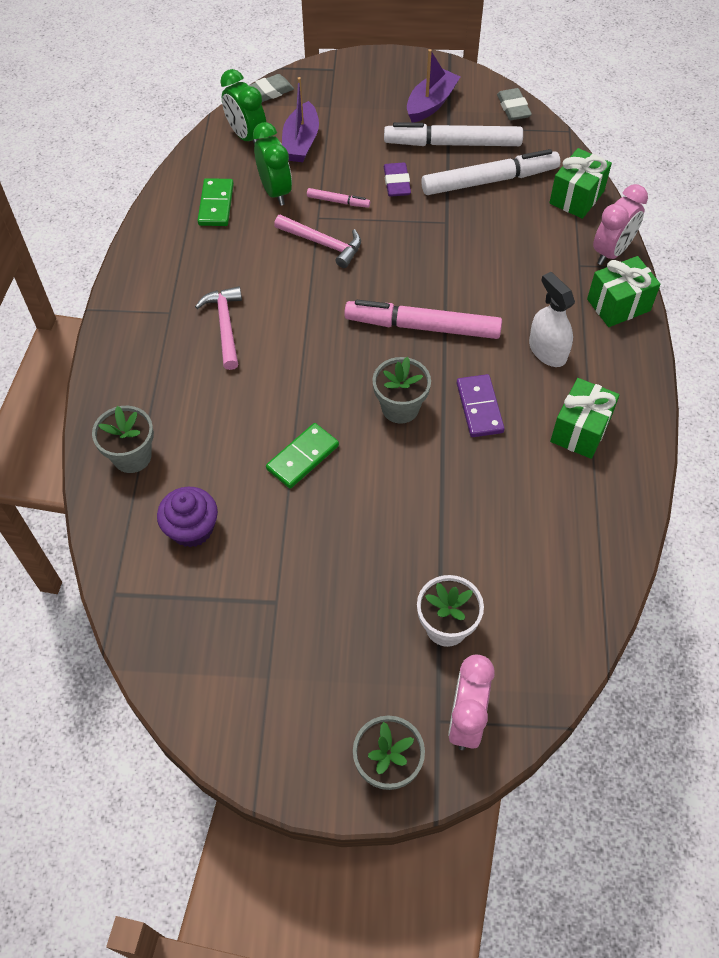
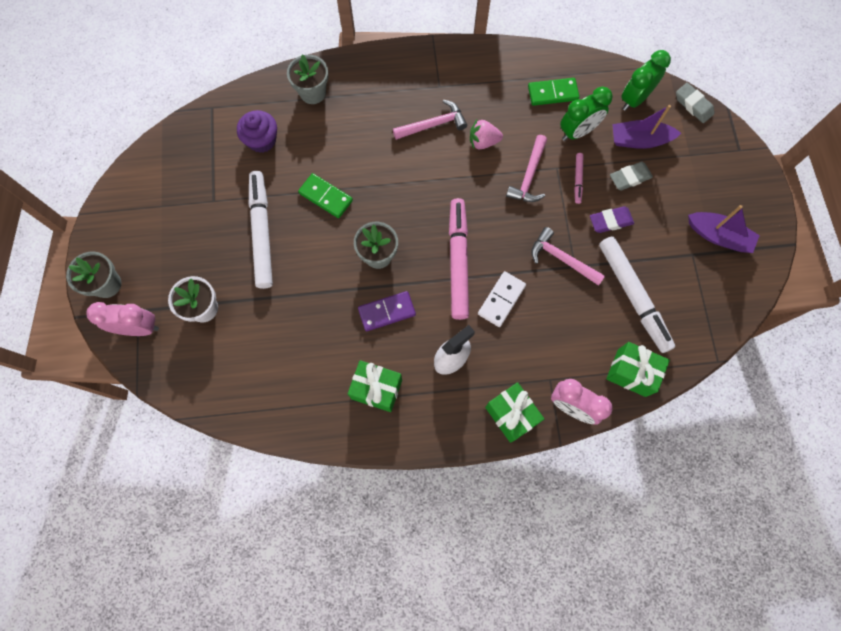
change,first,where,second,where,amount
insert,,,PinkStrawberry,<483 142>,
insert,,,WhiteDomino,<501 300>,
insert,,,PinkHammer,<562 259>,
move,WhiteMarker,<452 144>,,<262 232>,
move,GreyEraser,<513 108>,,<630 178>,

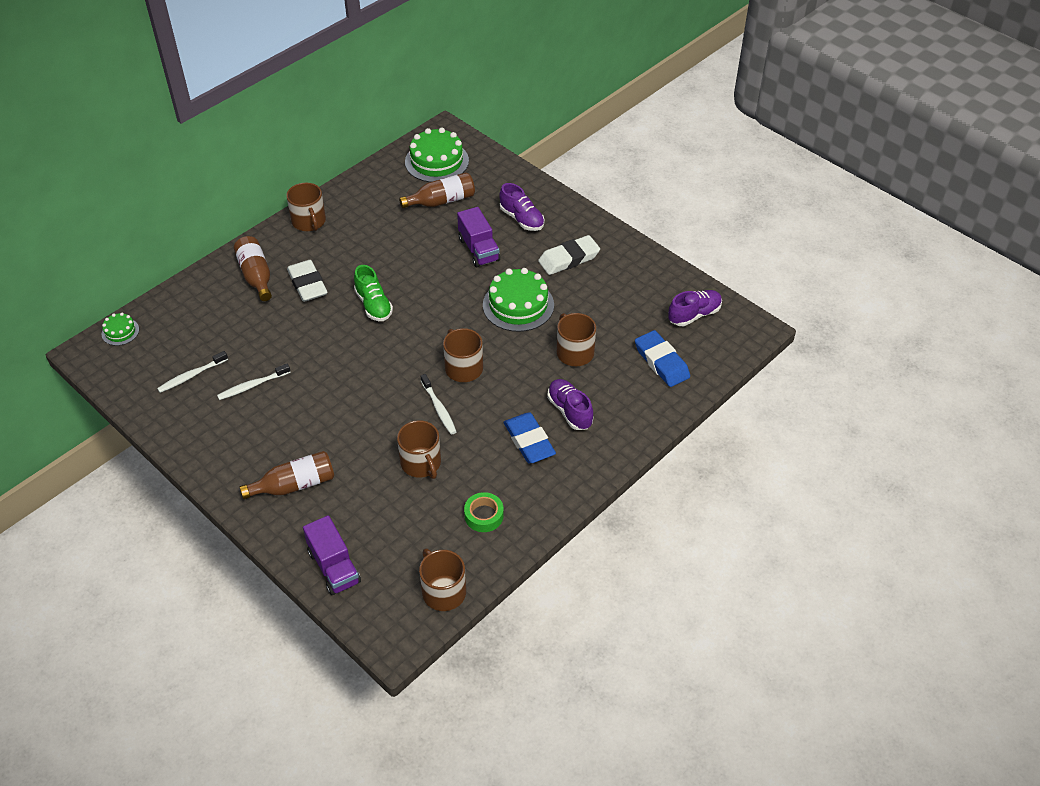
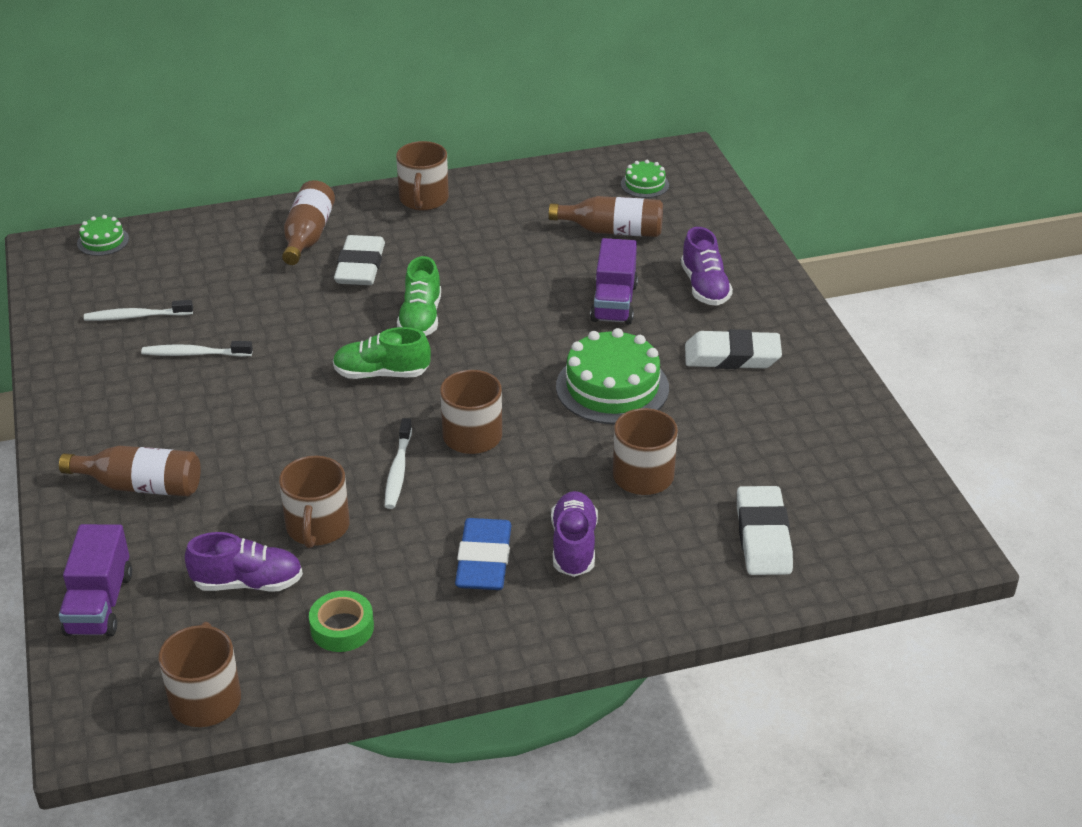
change,first,where,second,where,amount
insert,,,GreenShoe,<381 373>,
move,PurpleShoe,<694 315>,,<248 583>,
recolor,BlueEraser,<661 362>,WhiteEraser,<763 537>,
resize,GreenCake,<436 161>,,<645 184>,x0.50

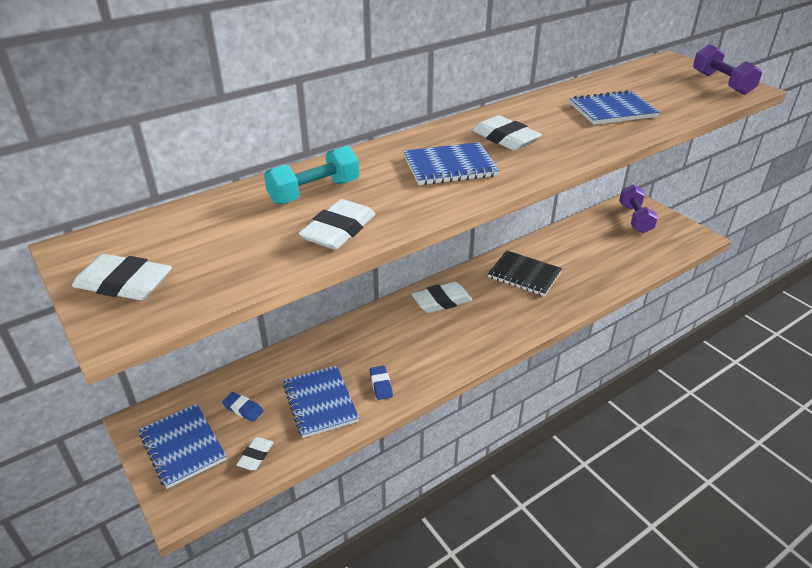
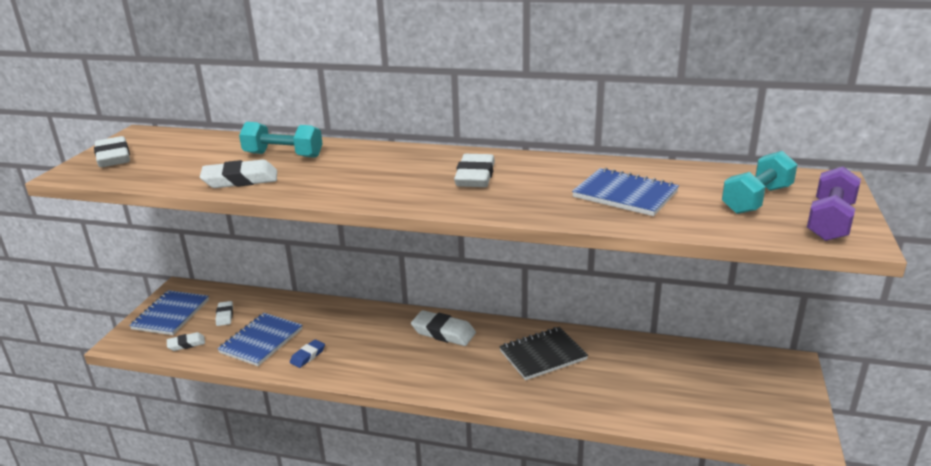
change,first,where,second,where,amount
delete,BlueNotebook,<450 166>,,,
delete,PurpleDumbbell,<635 218>,,,
insert,,,TurquoiseDumbbell,<757 200>,
recolor,BlueEraser,<243 409>,WhiteEraser,<225 316>,
rotate,BlackNotebook,<524 275>,,<543 355>,75 degrees clockwise

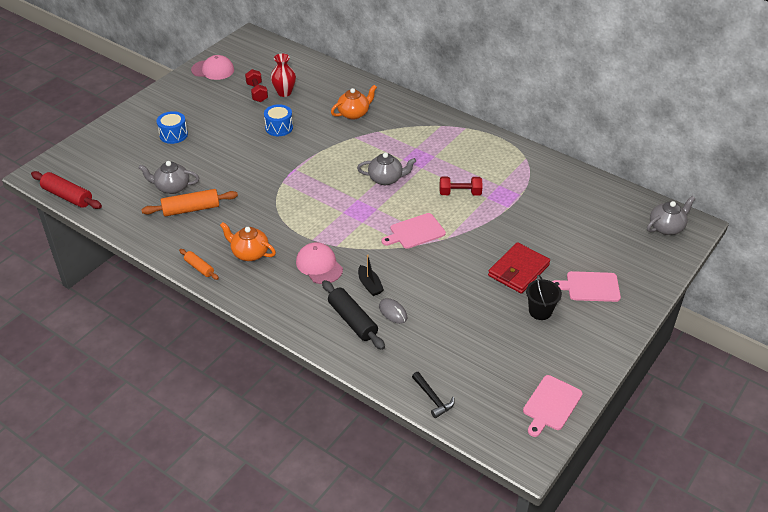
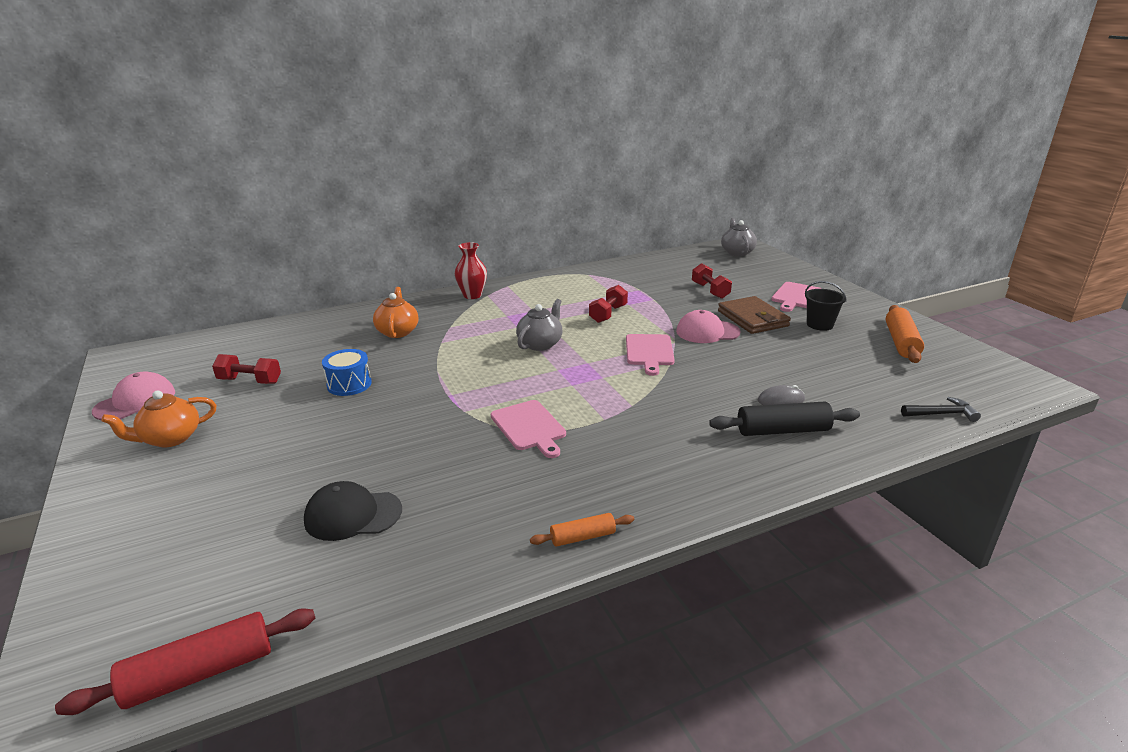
change,first,where,second,where,amount
delete,BlueDrum,<173 135>,,,
delete,BlackBoat,<369 285>,,,
insert,,,RedDumbbell,<710 291>,
move,OrangeRollingPin,<191 209>,,<901 342>,
move,OrangeTeapot,<249 253>,,<170 438>,
move,RedVase,<284 92>,,<472 295>,
move,PinkCap,<319 265>,,<707 332>,
move,PinkCuttingBoard,<551 404>,,<529 427>,
replace,GreyTeapot,<172 187>,BlackCap,<353 515>,
recolor,RedWallet,<518 270>,BrownWallet,<752 318>,

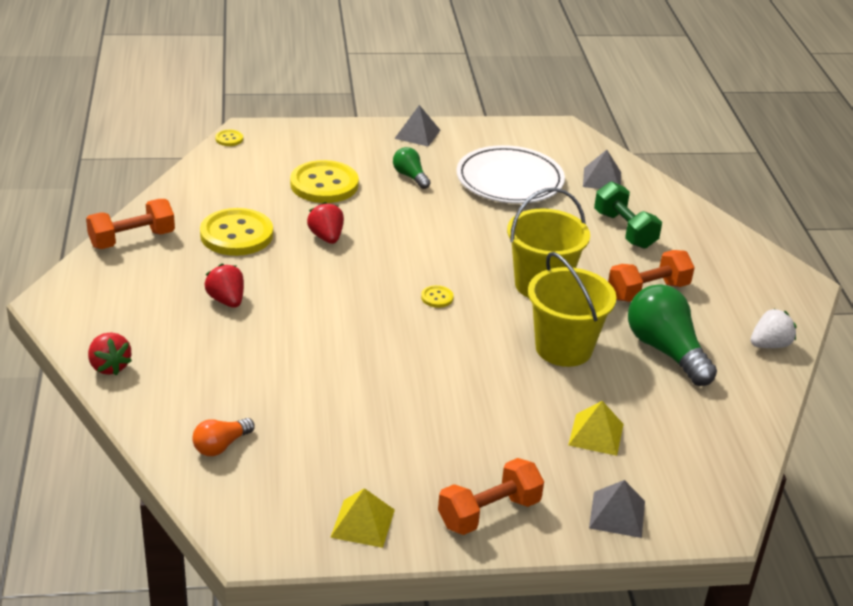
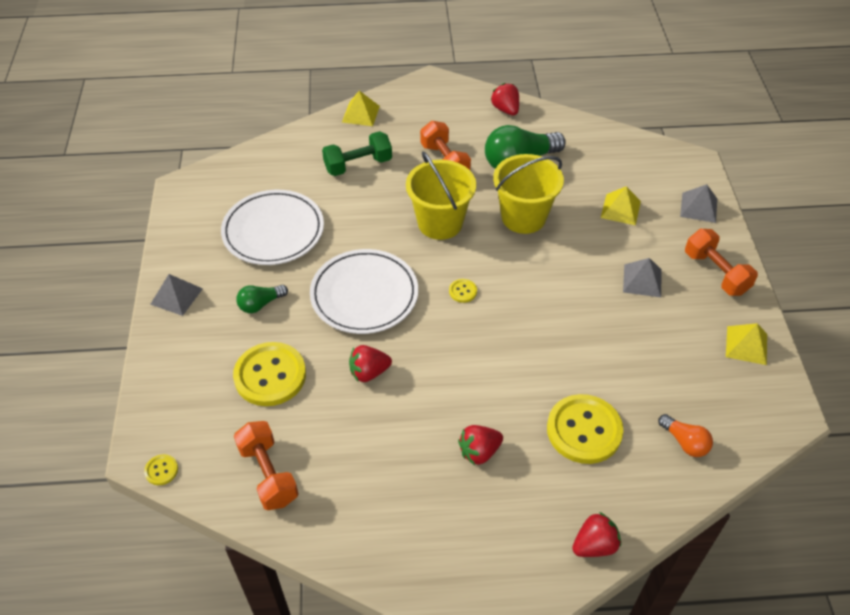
change,first,where,second,where,amount
insert,,,WhitePlate,<364 295>,
insert,,,YellowPyramid,<361 114>,
move,OrangeDumbbell,<132 239>,,<268 474>,
move,YellowButton,<236 235>,,<584 430>,
move,GreyPyramid,<602 179>,,<642 280>,
recolor,WhiteStrawberry,<769 345>,RedStrawberry,<505 109>,

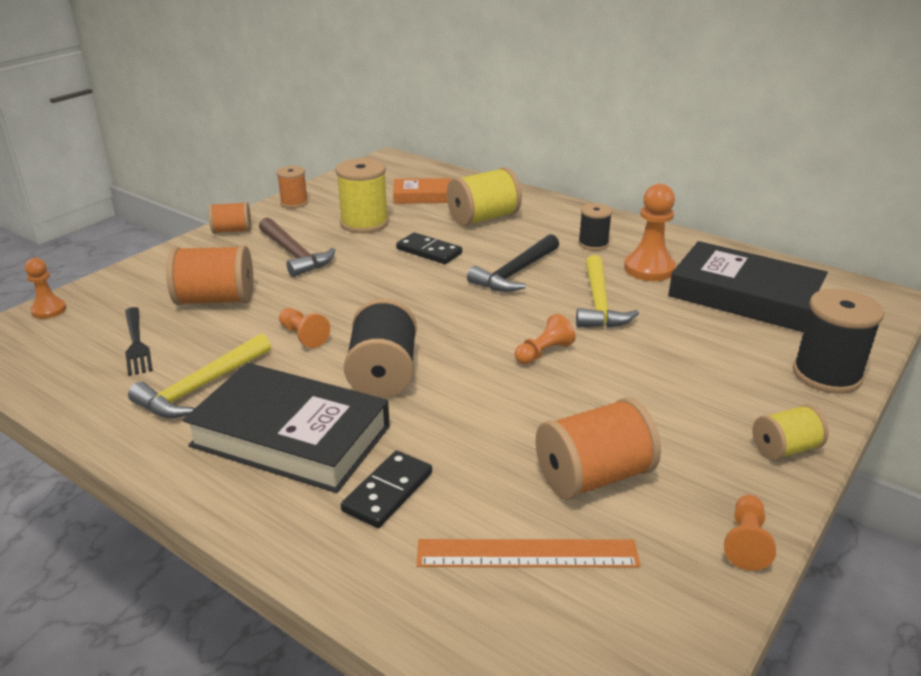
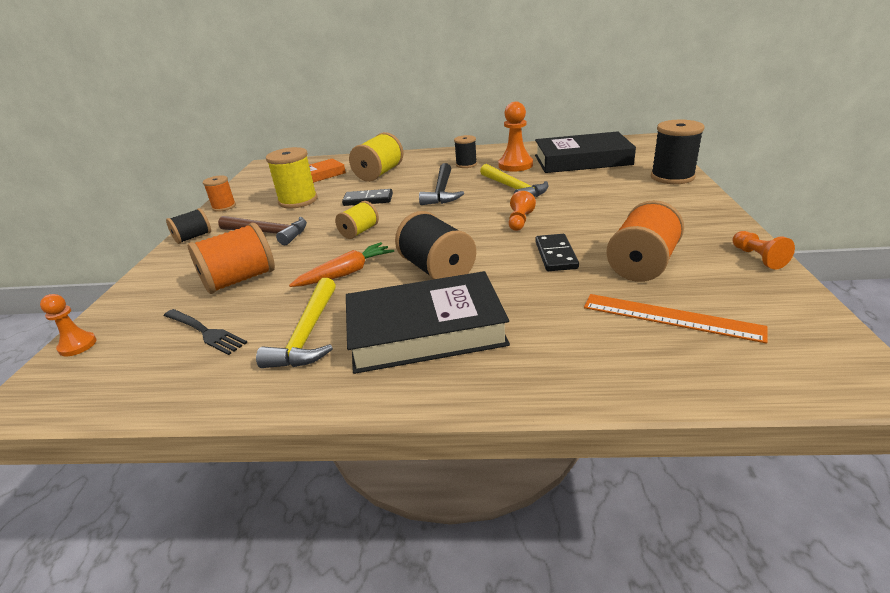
change,first,where,second,where,amount
move,BlackDomino,<387 492>,,<555 255>,
move,YellowSpool,<785 449>,,<359 232>,
replace,OrangePawn,<303 336>,OrangeCarrot,<346 273>,
recolor,OrangeSpool,<232 231>,BlackSpool,<193 237>,
rotate,OrangeRuler,<527 553>,,<670 317>,60 degrees clockwise

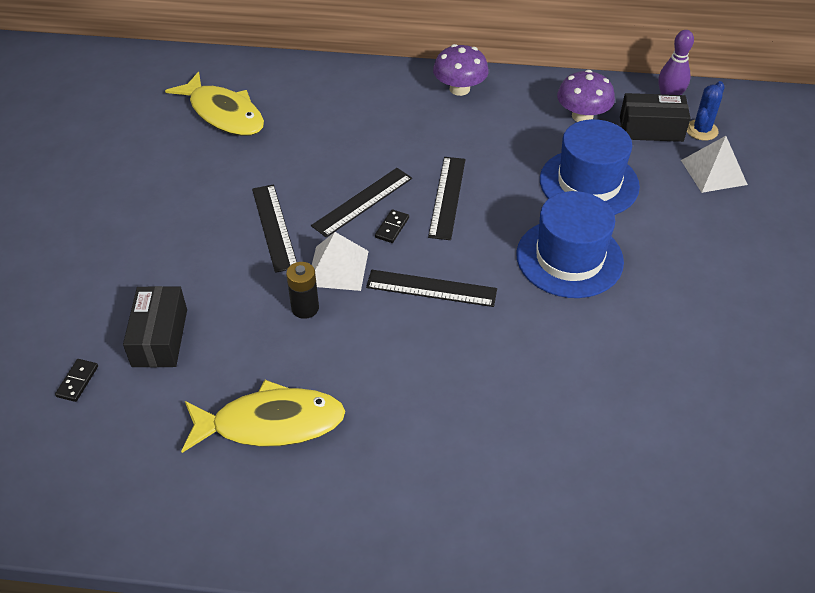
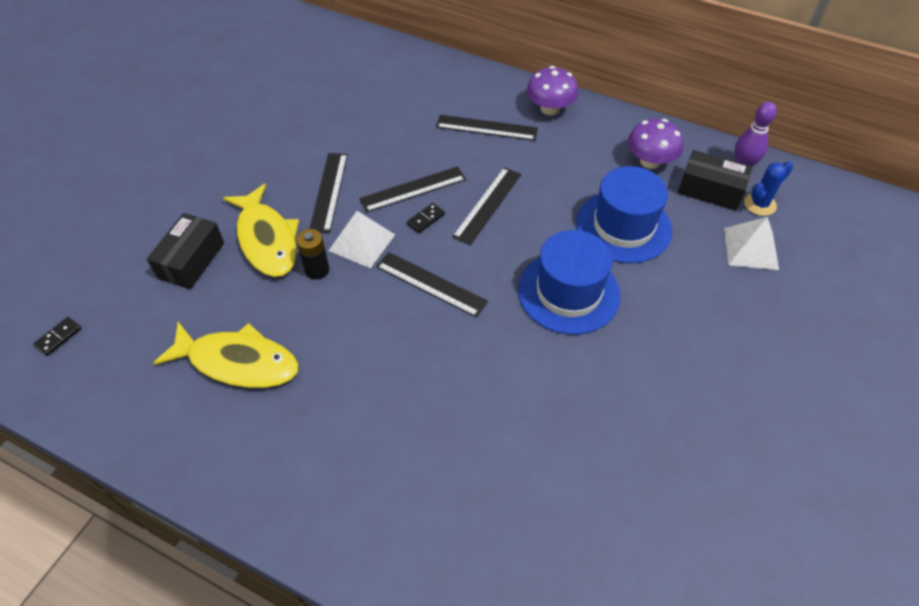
change,first,where,second,where,amount
insert,,,BlackRuler,<486 128>,
move,BlackDomino,<77 381>,,<58 337>,
move,YellowFish,<223 114>,,<266 239>,

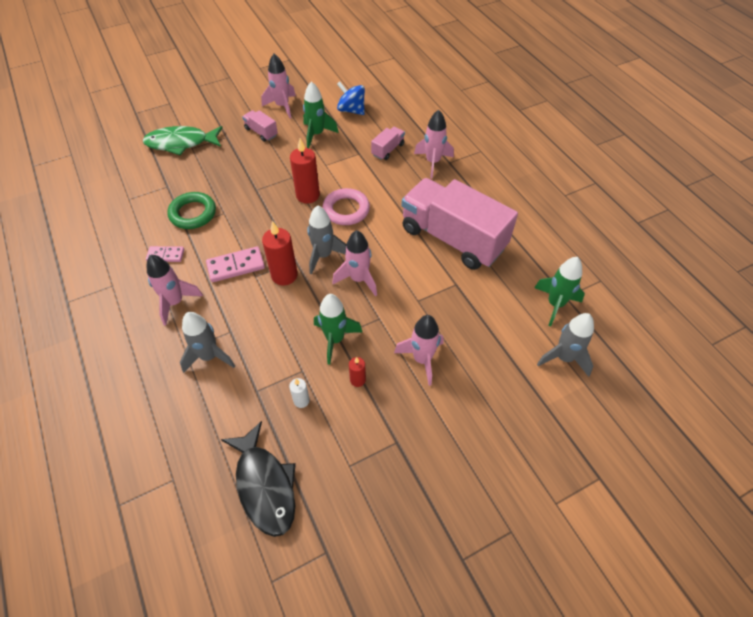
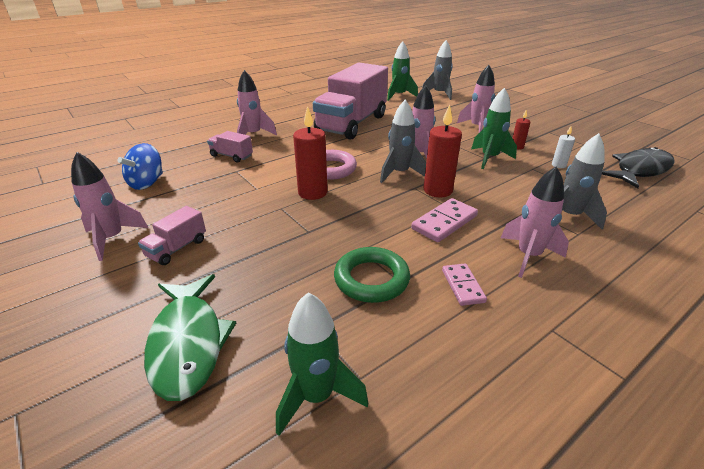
change,first,where,second,where,amount
move,GreenRocket,<317 134>,,<316 396>,
rotate,PinkDomino,<236 266>,,<444 222>,75 degrees clockwise

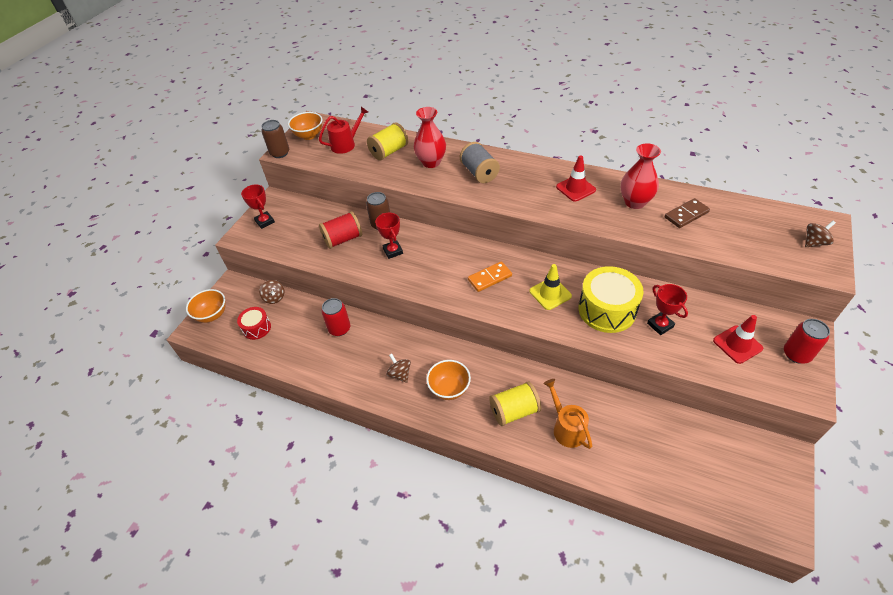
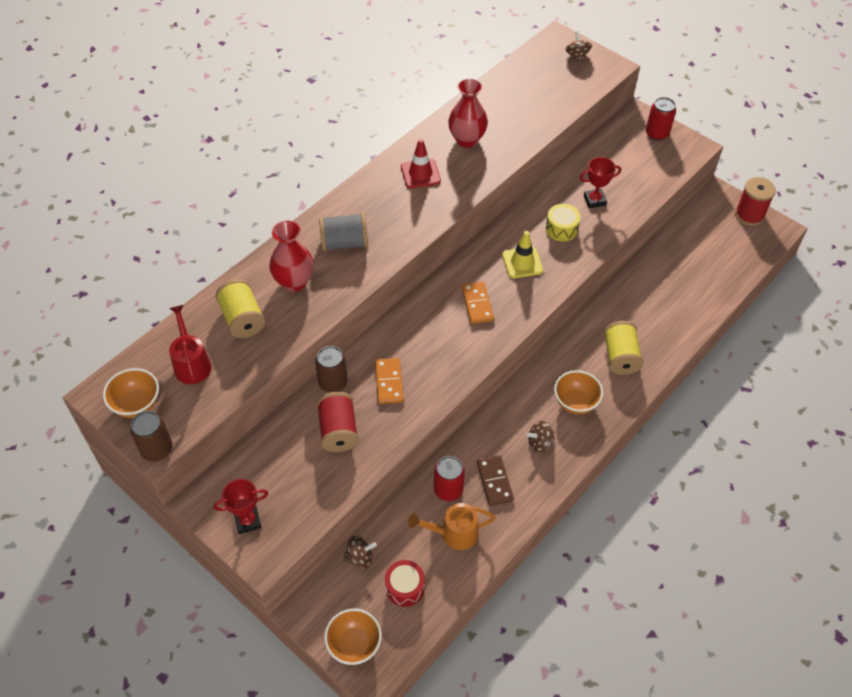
change,first,where,second,where,amount
delete,RedTrafficCone,<737 344>,,,
insert,,,RedSpool,<749 215>,
move,OrangeWateringCan,<566 427>,,<453 533>,
move,BrownDomino,<686 215>,,<494 481>,
replace,RedTrophy,<393 251>,OrangeDomino,<389 382>,
resize,YellowDrum,<607 310>,,<561 229>,x0.55

